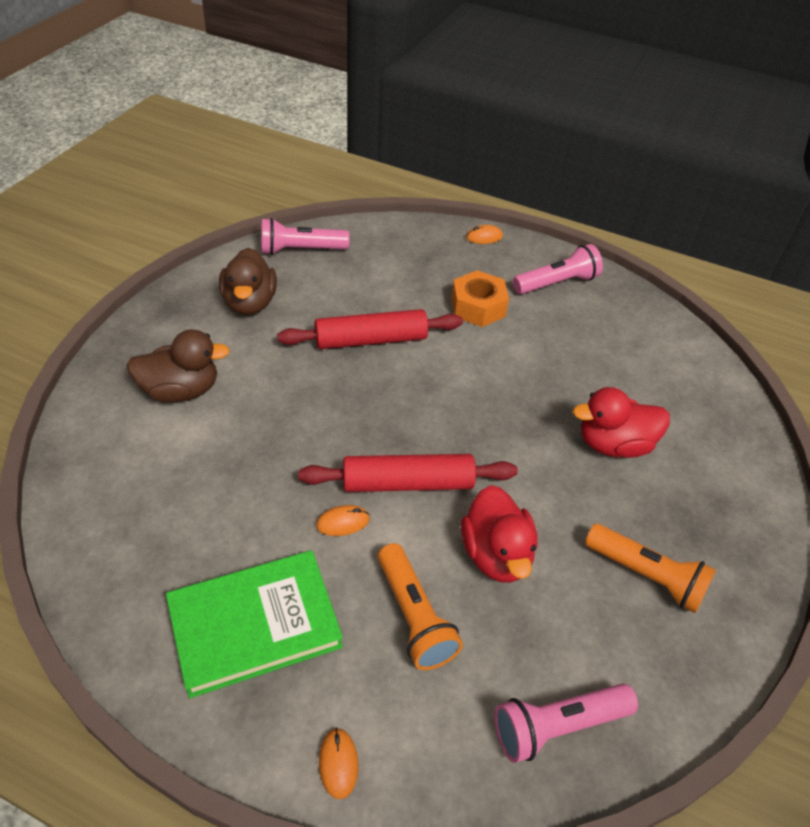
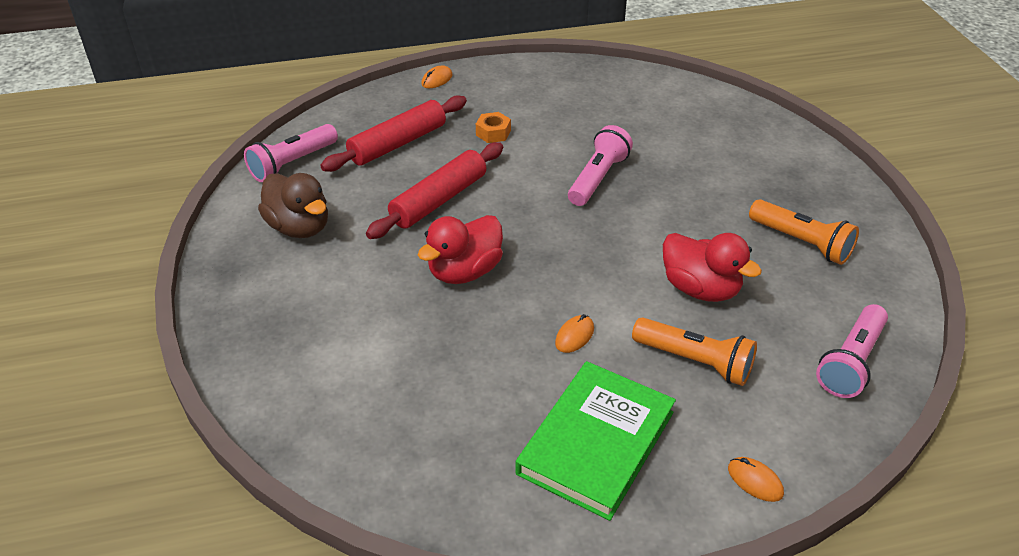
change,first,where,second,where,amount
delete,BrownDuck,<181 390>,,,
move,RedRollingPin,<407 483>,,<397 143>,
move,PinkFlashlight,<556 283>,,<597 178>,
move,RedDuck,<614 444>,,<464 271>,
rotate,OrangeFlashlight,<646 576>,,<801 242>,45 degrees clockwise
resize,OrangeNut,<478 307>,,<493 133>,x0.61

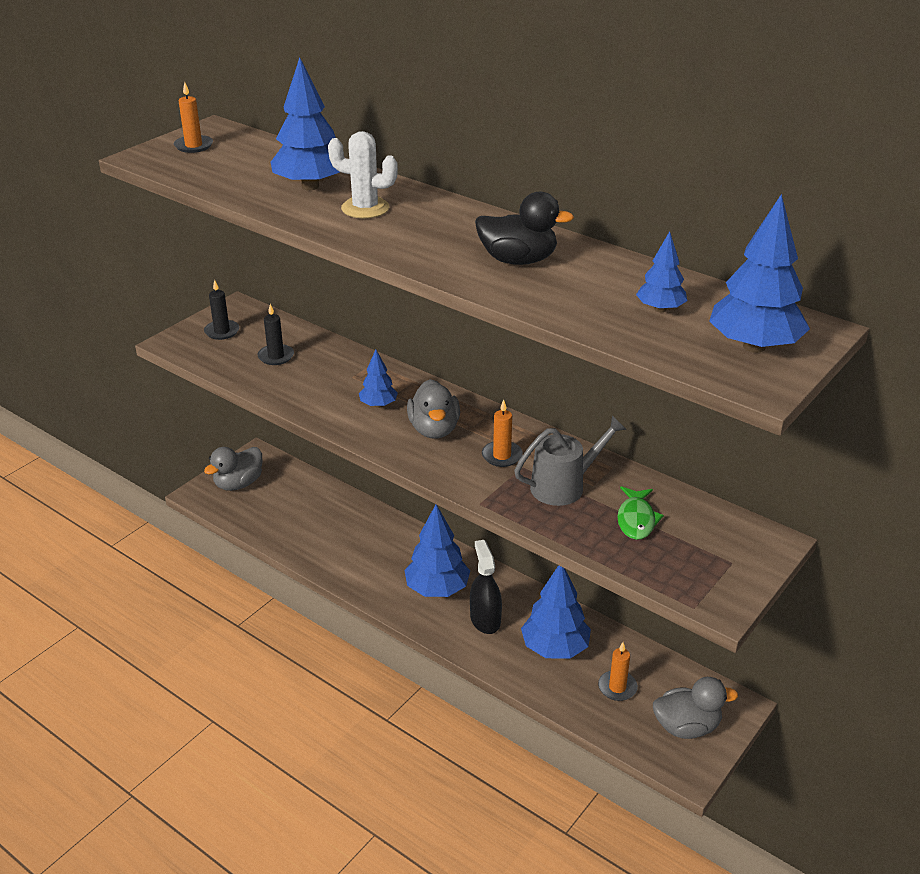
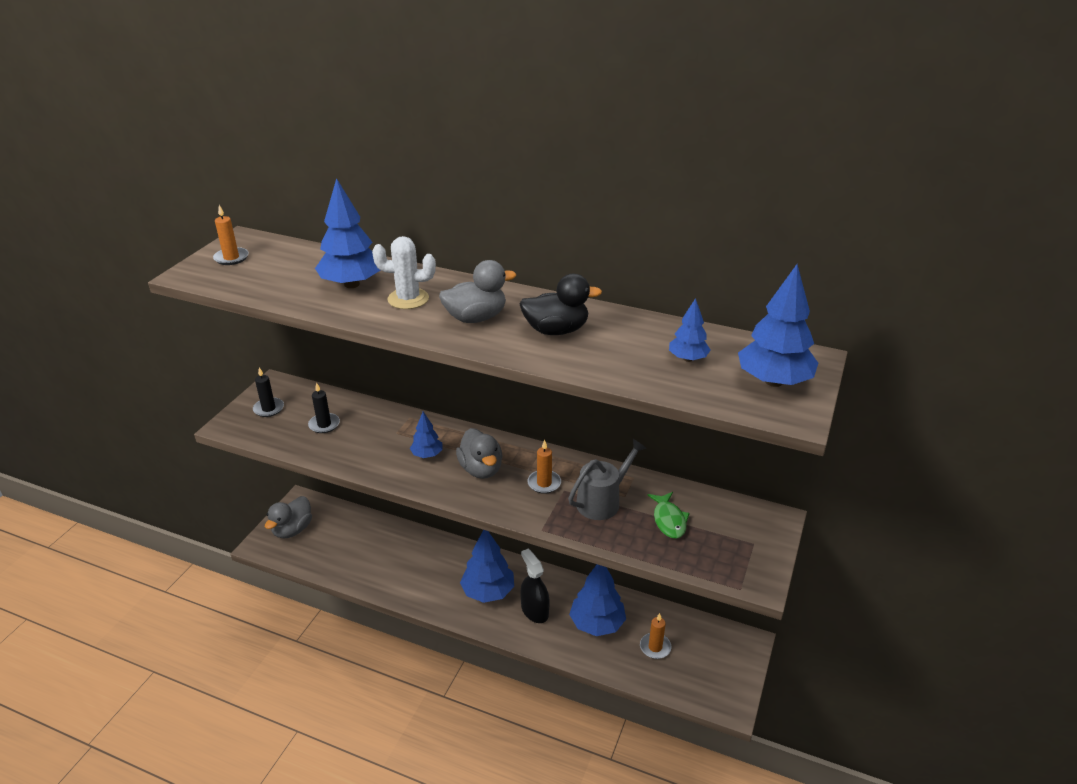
change,first,where,second,where,amount
move,GreyDuck,<686 727>,,<476 318>,

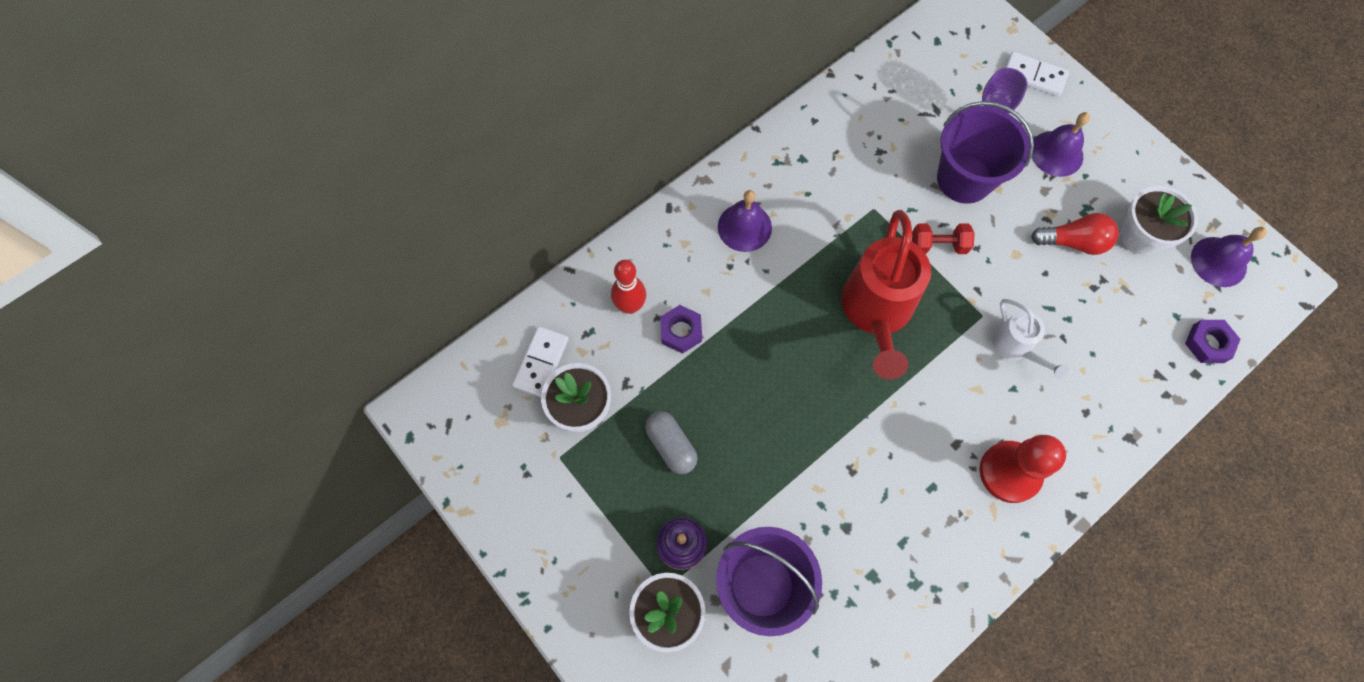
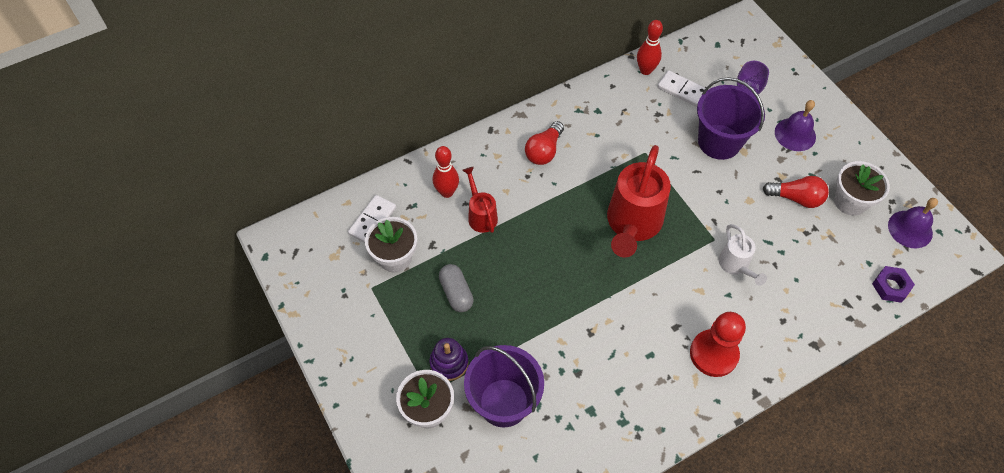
change,first,where,second,where,amount
delete,RedDumbbell,<938 245>,,,
insert,,,RedBowlingPin,<645 70>,
move,WhiteDomino,<1034 76>,,<682 90>,
replace,PurpleNut,<681 331>,RedWateringCan,<481 215>,
replace,PurpleBell,<744 227>,RedLightBulb,<544 151>,

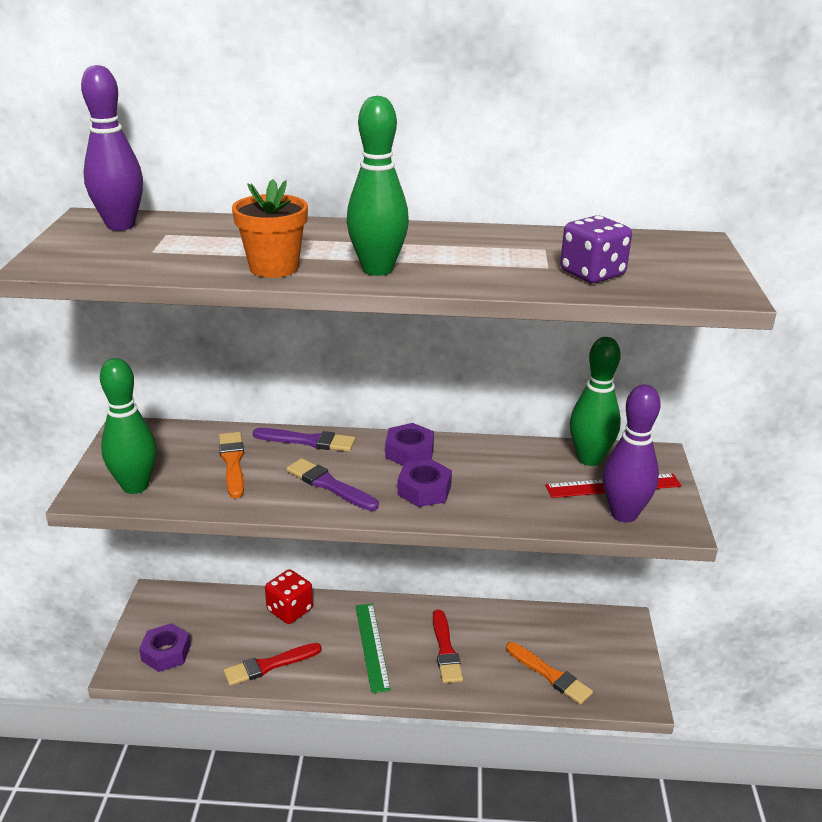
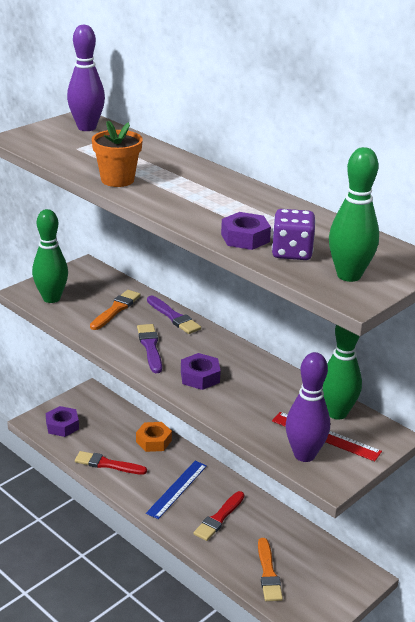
change,first,where,second,where,amount
move,GreenBowlingPin,<377 269>,,<349 275>,
move,PurpleNut,<409 452>,,<245 238>,
replace,RedDice,<290 610>,OrangeNut,<153 441>,
recolor,GreenRuler,<372 646>,BlueRuler,<177 489>,

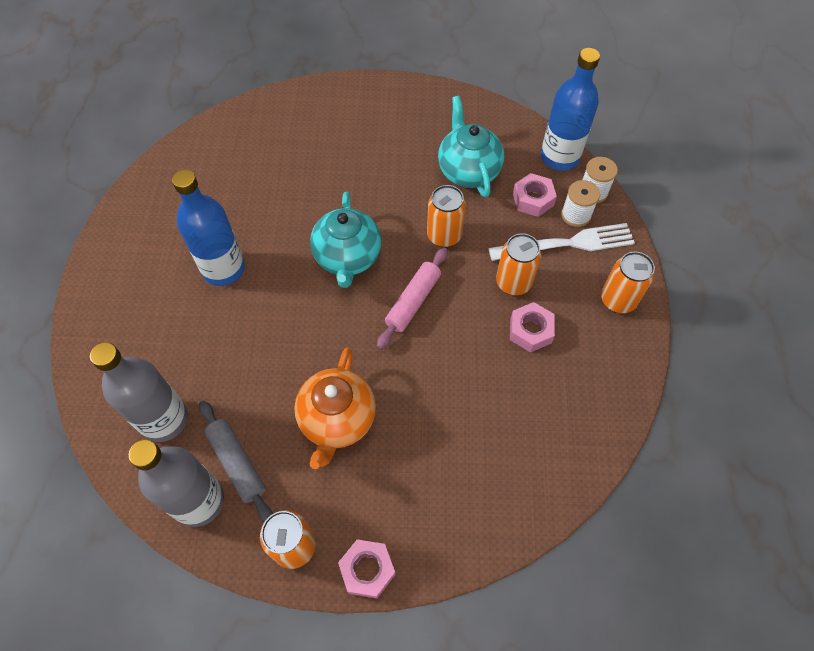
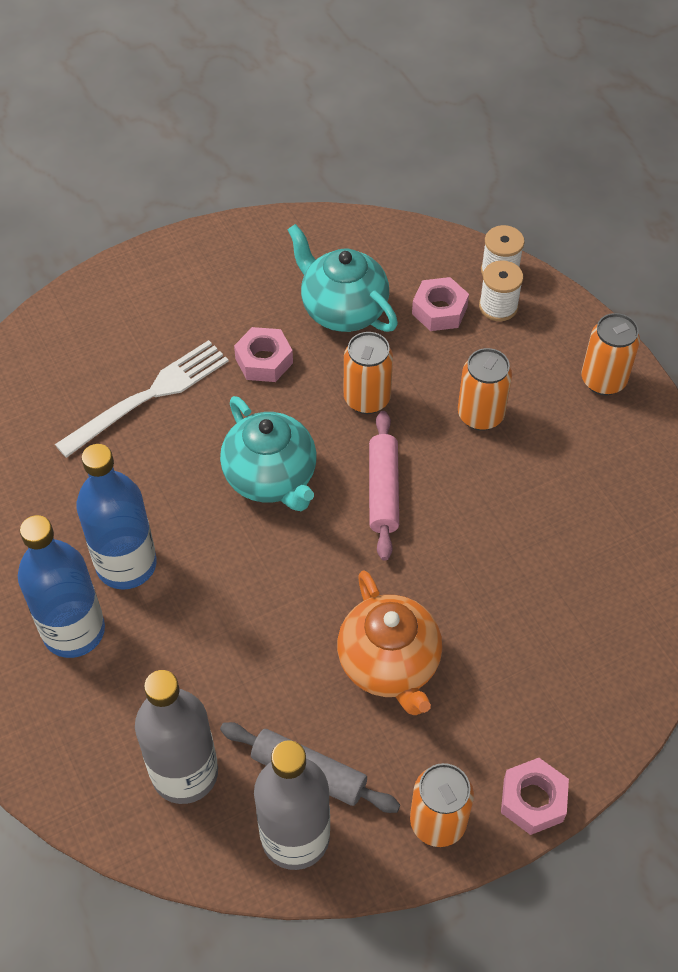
change,first,where,second,where,amount
move,WhiteFork,<567 244>,,<149 396>,
move,PinkNut,<530 331>,,<264 360>,
move,BlueBottle,<559 157>,,<74 631>,

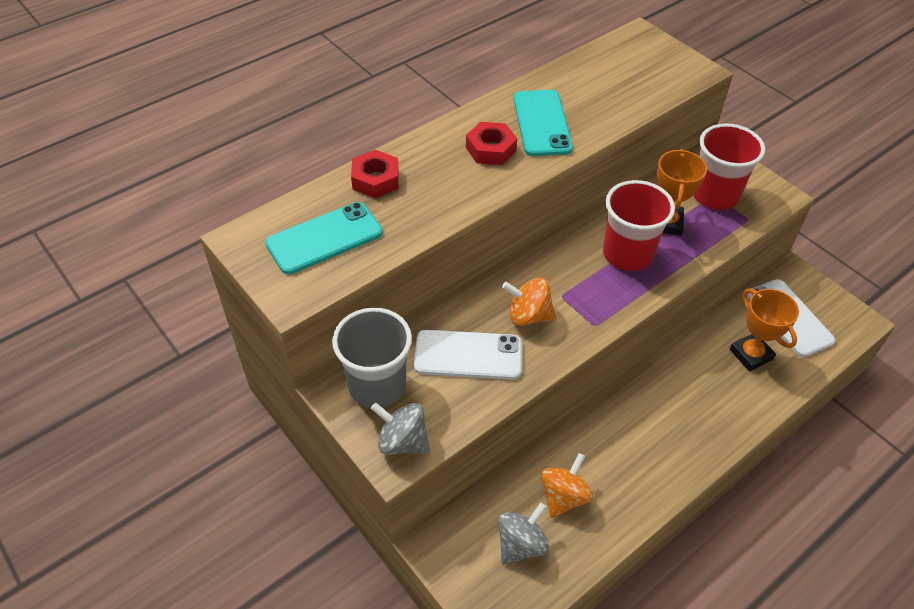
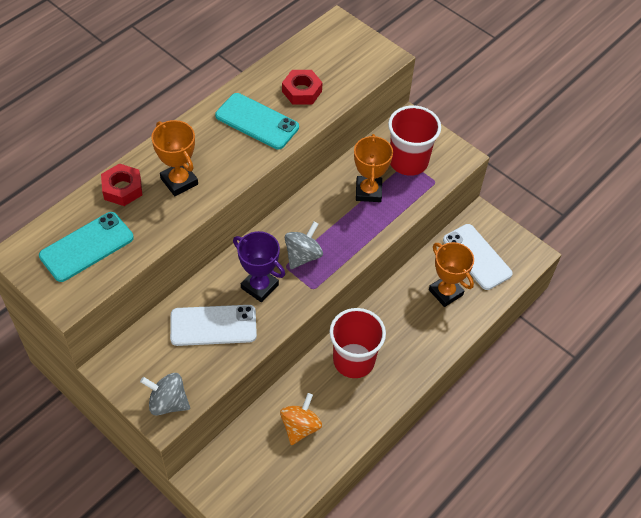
change,first,where,second,where,amount
delete,GreyCup,<377 385>,,,
insert,,,OrangeTrophy,<179 181>,
move,RedNut,<491 149>,,<302 91>,
move,GreySpinningTop,<521 544>,,<303 255>,
move,RedCup,<627 254>,,<353 360>,
replace,OrangeSpinningTop,<528 316>,PurpleTrophy,<259 286>,
rotate,TurquoisePhone,<542 123>,,<257 121>,45 degrees counterclockwise

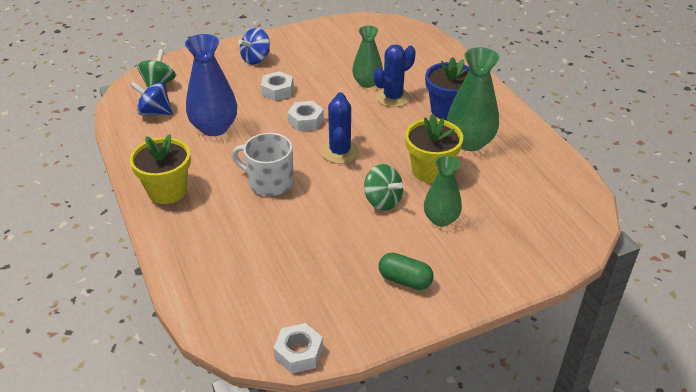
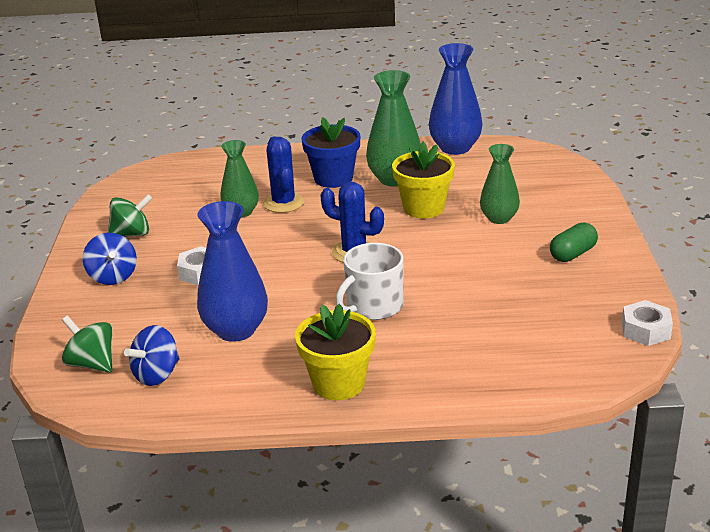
change,first,where,second,where,amount
delete,WhiteNut,<306 121>,,,
insert,,,BlueVase,<455 148>,
move,GreenSpinningTop,<382 201>,,<132 234>,

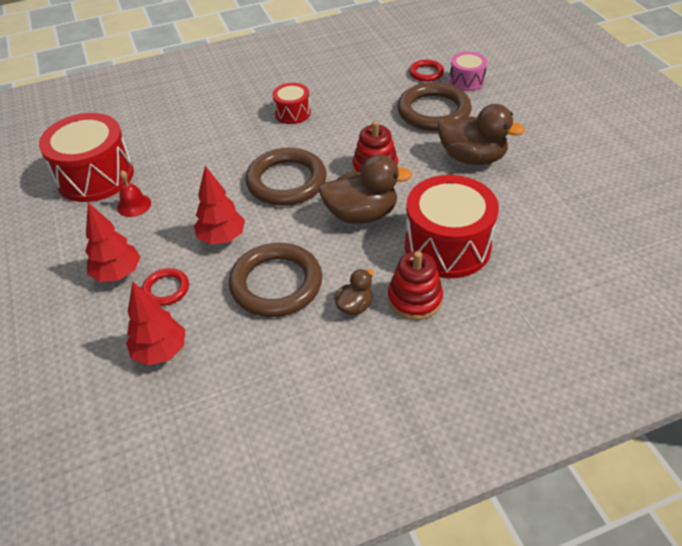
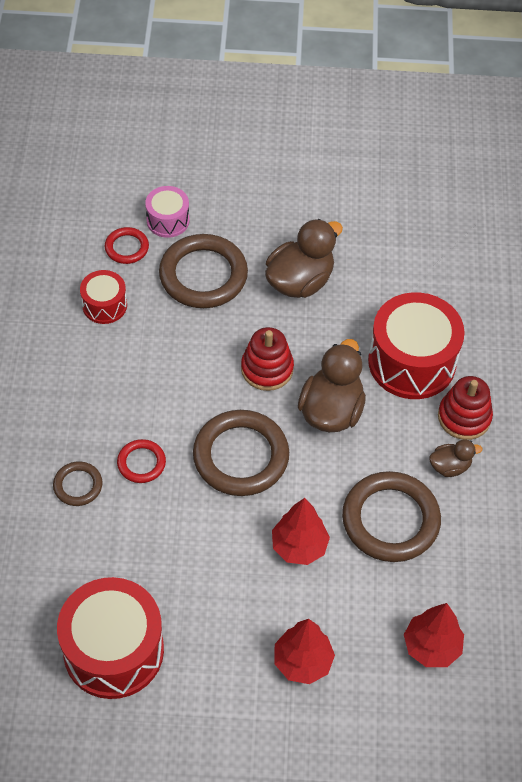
change,first,where,second,where,amount
delete,RedBell,<134 205>,,,
insert,,,BrownRing,<78 485>,
move,RedRing,<166 289>,,<141 463>,
move,RedDrum,<292 113>,,<104 305>,
rotate,BrownDuck,<355 306>,,<450 466>,105 degrees clockwise

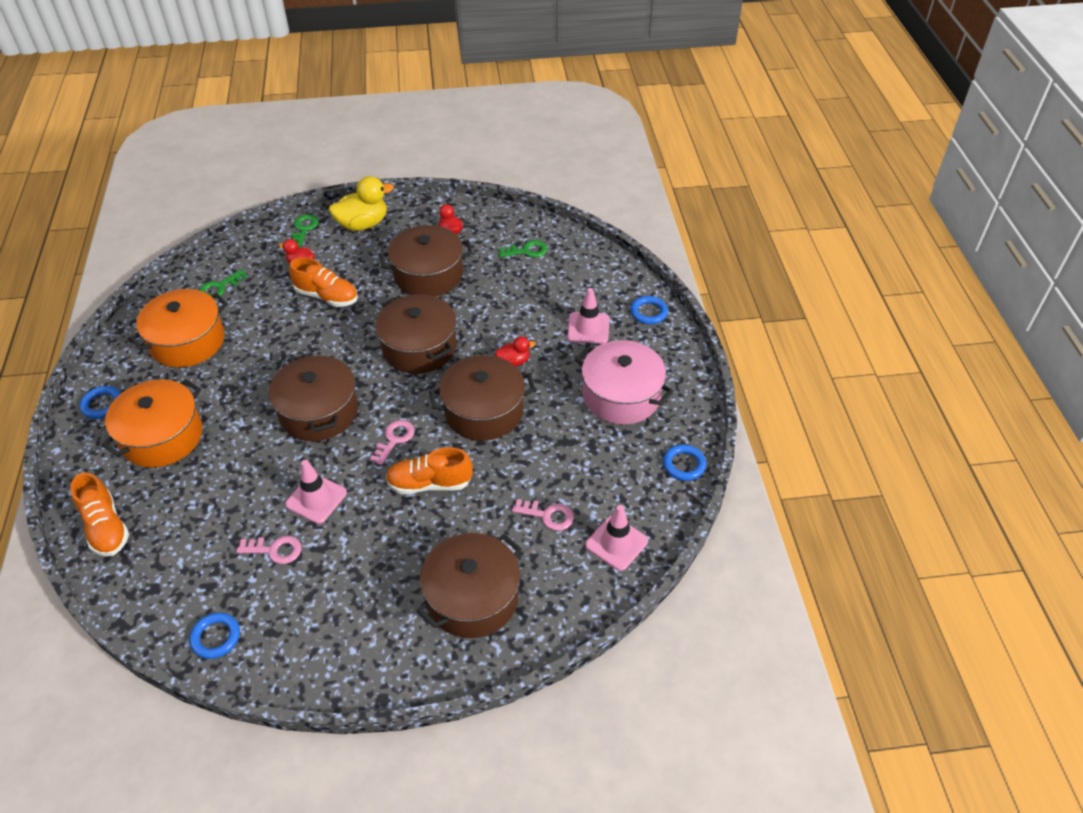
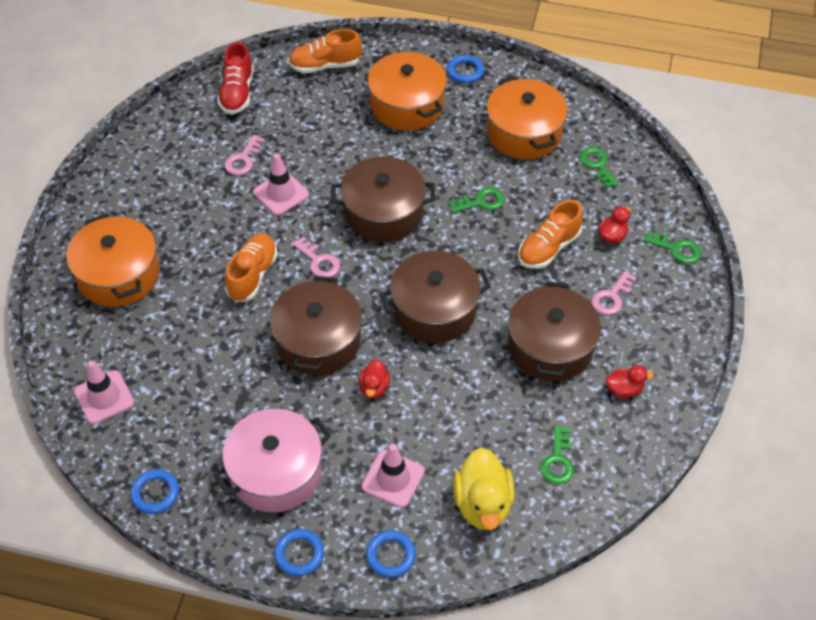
change,first,where,second,where,amount
insert,,,RedShoe,<237 93>,
insert,,,GreenKey,<481 201>,
move,BlueRing,<216 637>,,<299 554>,
move,YellowDuck,<363 224>,,<483 504>,
move,PinkKey,<548 515>,,<611 297>,
recolor,BrownPot,<472 597>,OrangePot,<118 275>,

